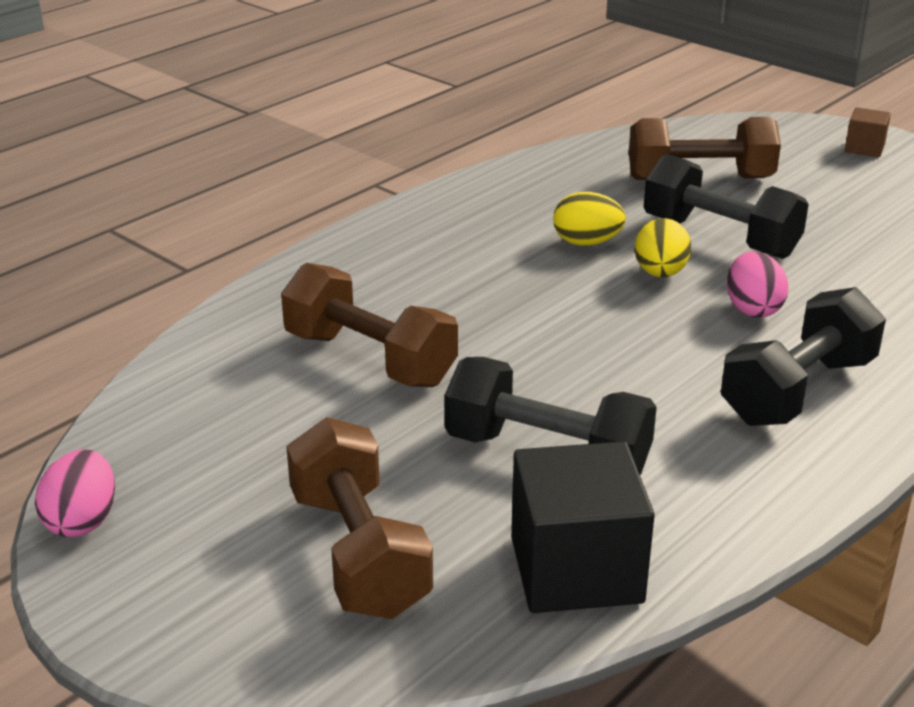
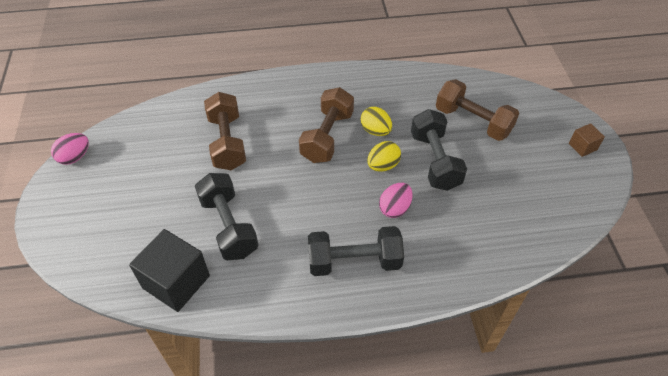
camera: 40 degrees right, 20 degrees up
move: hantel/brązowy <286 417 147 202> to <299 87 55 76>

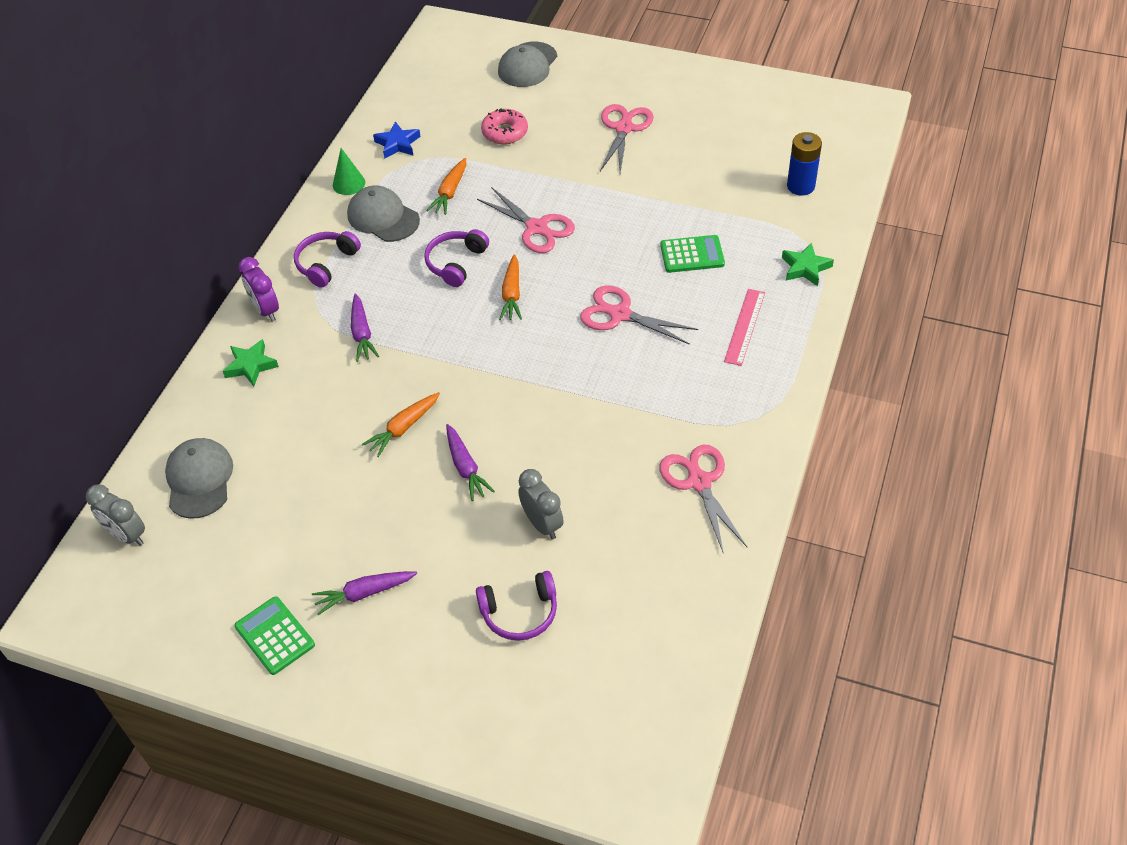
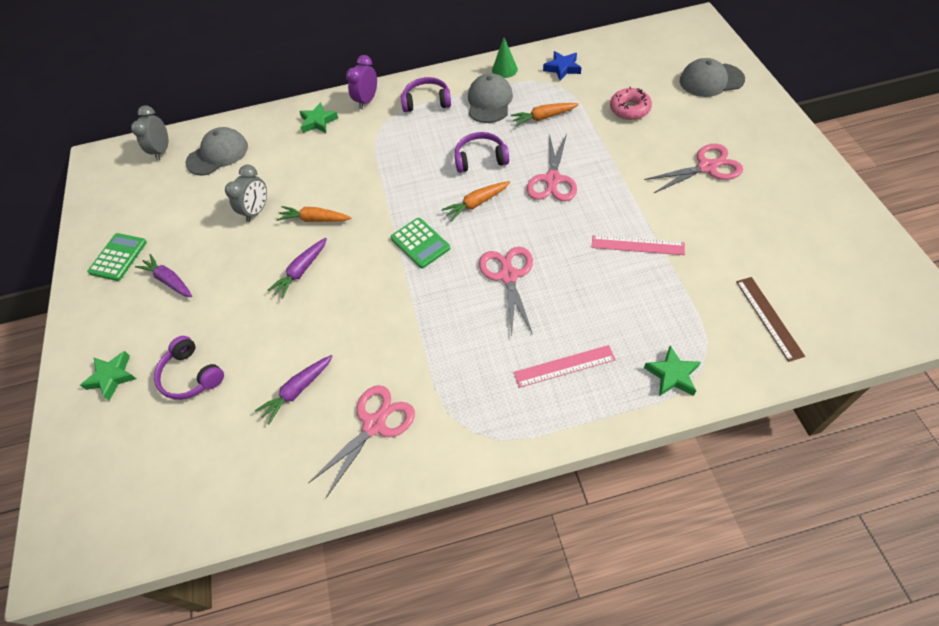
camera: 60 degrees right, 5 degrees up
insert: gwiazda/zielony <80 351 56 50>; linijka/różowy <592 235 93 20>
move: marchewka/fioletowy <351 293 28 69> to <255 355 77 69>; budzik/szary <518 469 46 70> to <225 165 42 57>; kalkulator/zielony <660 235 65 38> to <391 218 59 50>
replace: bateria/niebieski <787 132 35 64> to linijka/brązowy <736 277 69 85>

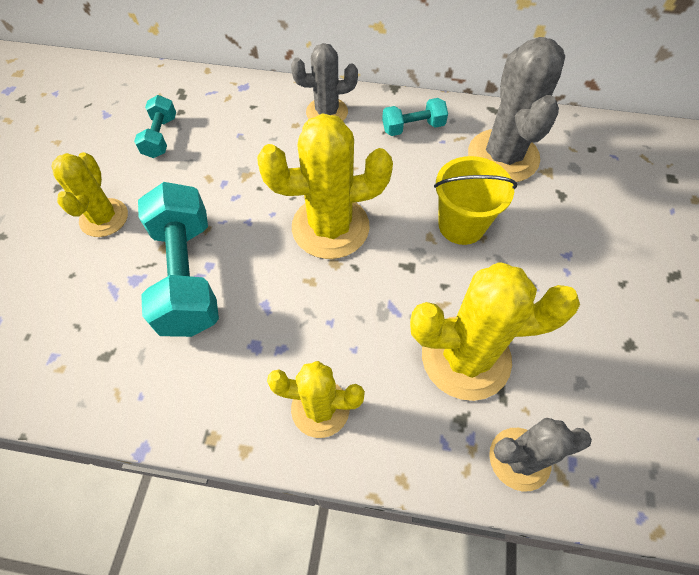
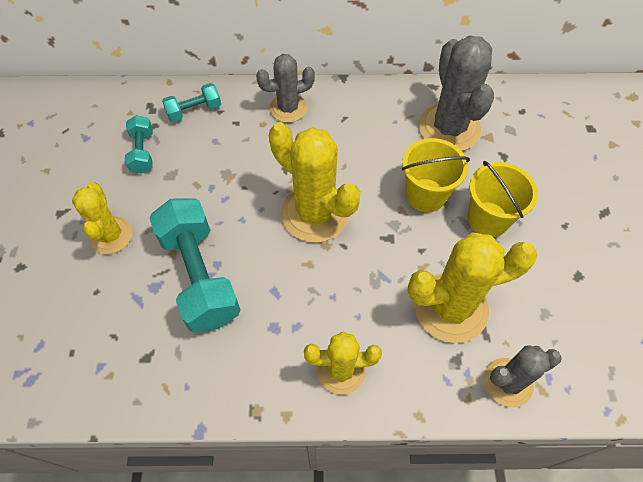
camera: 10 degrees left, 0 degrees up
insert: wiadro/żółty <468 161 70 76>
move: hantel/turkusowy <382 98 66 38> to <162 83 59 39>
rotate: kaktus/żółty <257 113 136 146> = <269 122 91 121> 60 degrees clockwise

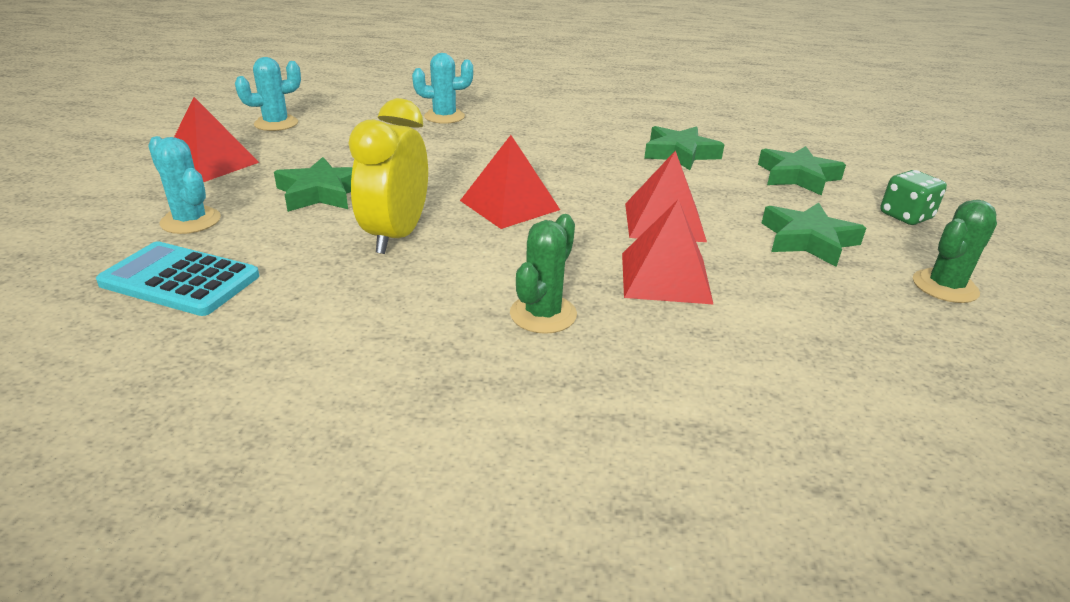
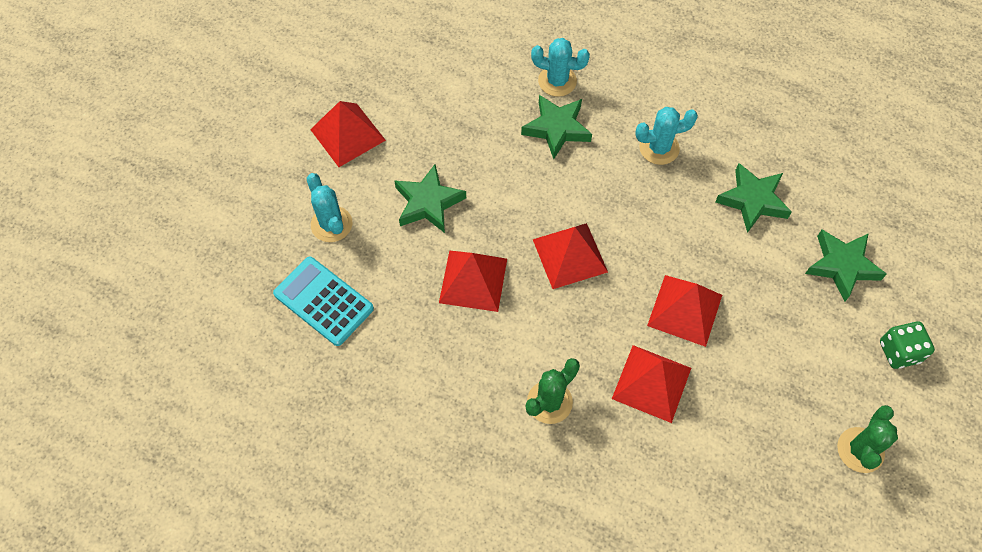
camera: 20 degrees right, 30 degrees up
move: kaktus/turkusowy <235 57 66 74> to <635 107 63 58>; gwiazda/zielony <762 202 104 65> to <521 95 71 64>
replace: budzik/żółty <348 98 80 156> to piramida/czerwony <439 250 68 62>
rotate: kaktus/zielony <913 200 84 103> = <837 405 61 68> 45 degrees counterclockwise

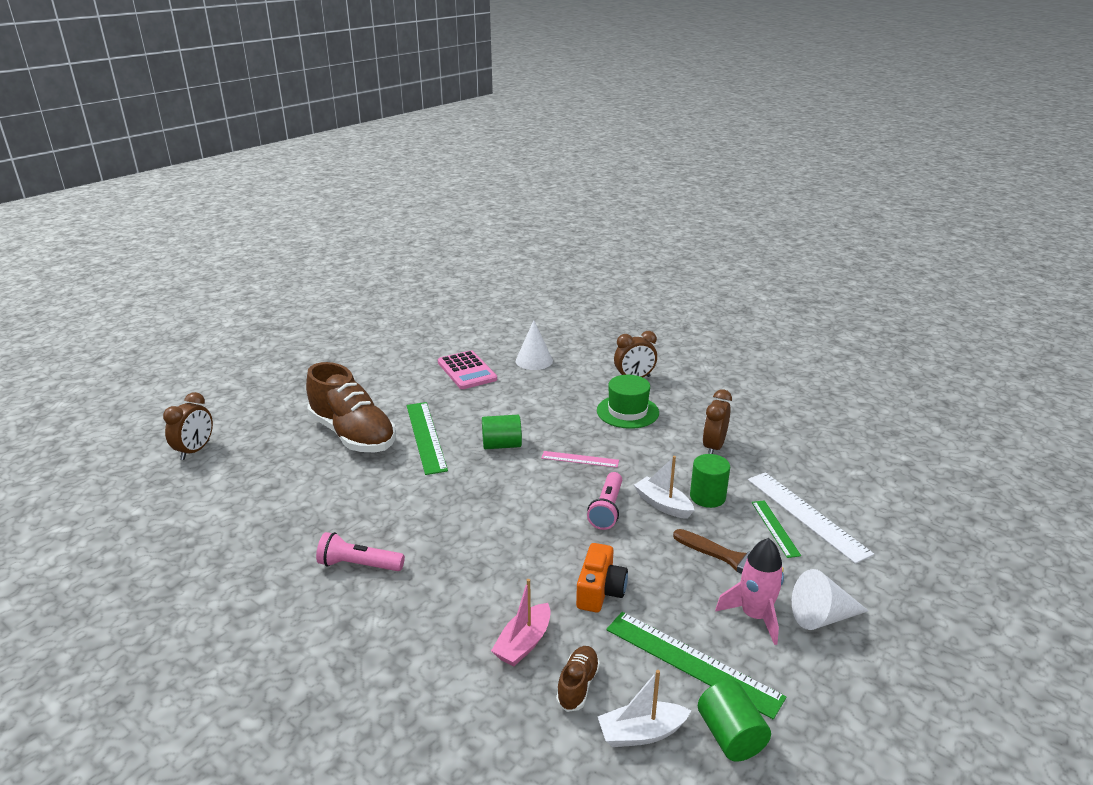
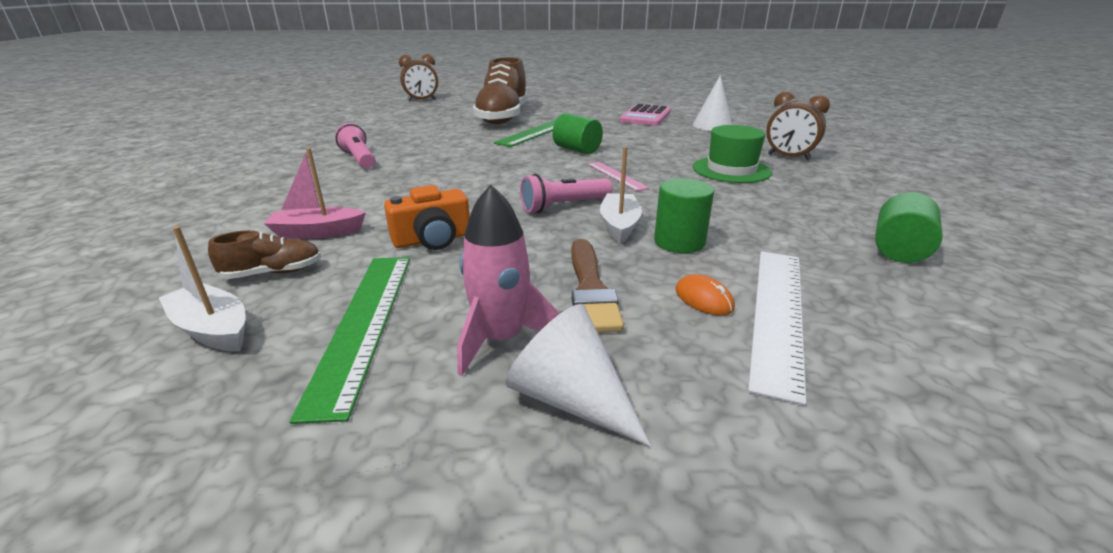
camera: 50 degrees right, 0 degrees up
delete: budzik/brązowy <703 389 29 65>
move: walec/zielony <698 680 73 81> to <875 192 67 71>
replace: linijka/zielony <752 500 49 58> to myszka/pomarańczowy <675 274 60 41>

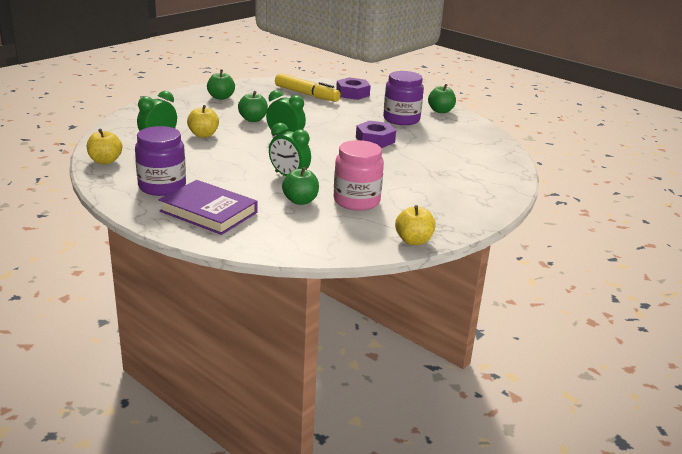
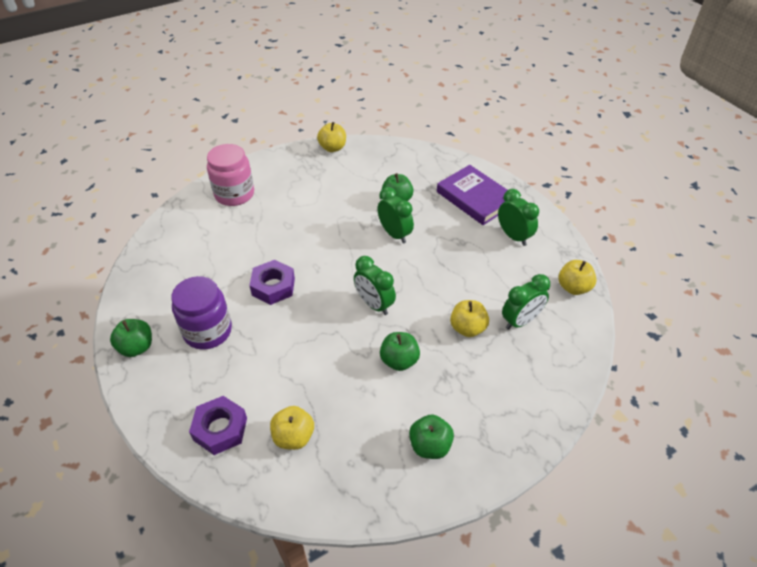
camera: 160 degrees left, 20 degrees up
move: słoik/różowy <334 140 50 71> to <207 144 47 62>
replace: słoik/fioletowy <135 126 51 70> to budzik/zielony <498 189 41 57>; flamaster/żółty <275 73 65 29> to jabłko/żółty <270 406 44 44>

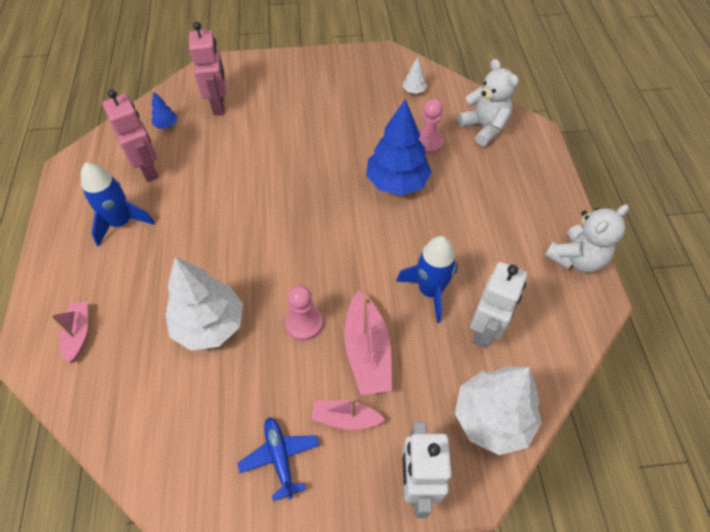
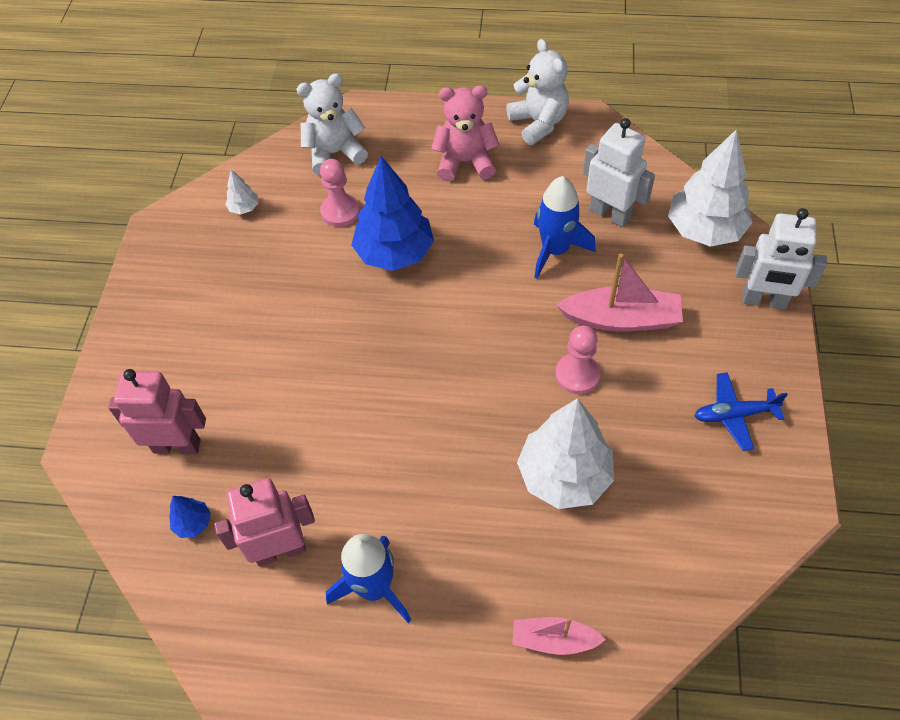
camera: 75 degrees left, 0 degrees up
delete: łódka/różowy <311 399 74 31>
insert: miś/różowy <431 85 68 97>

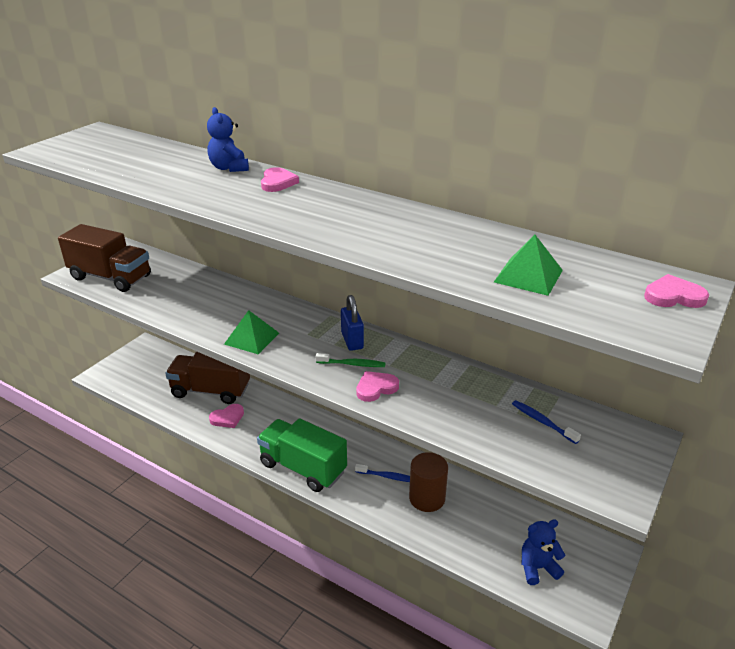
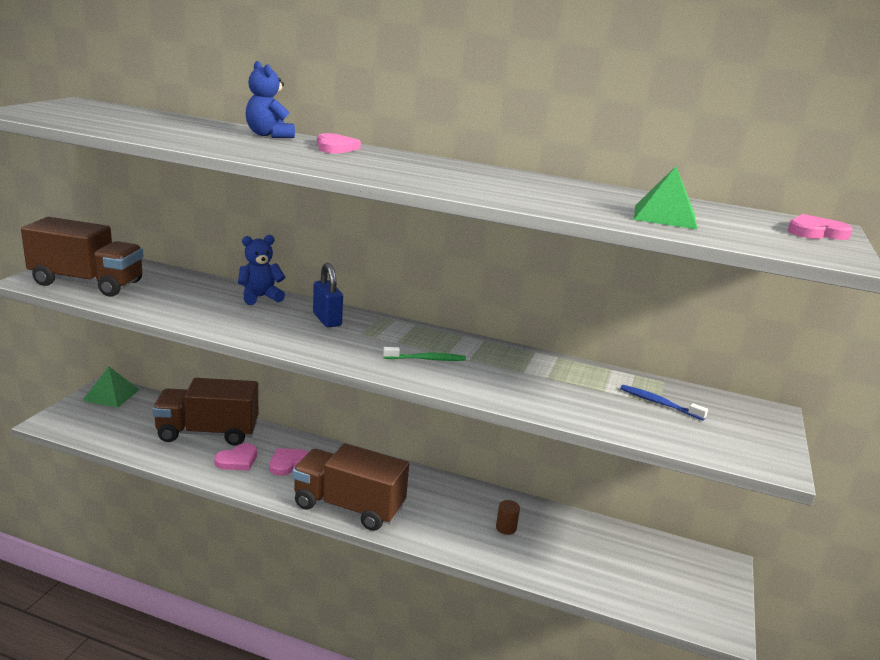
camera: 15 degrees left, 10 degrees down
delete: szczoteczka do zębów/niebieski <355 464 55 18>
move: piramida/zielony <224 310 55 44> to <82 366 57 42>; kłódka/niebieski <341 295 23 56> to <313 263 30 64>; serce/różowy <356 371 43 31> to <269 448 40 28>; miś/niebieski <521 519 44 66> to <238 235 47 70>
recolor: ciężarówka/zielony <257 418 90 74> to ciężarówka/brązowy <292 443 117 88>
resize: walec/brązowy <409 452 39 60> = <496 500 24 35> x0.48

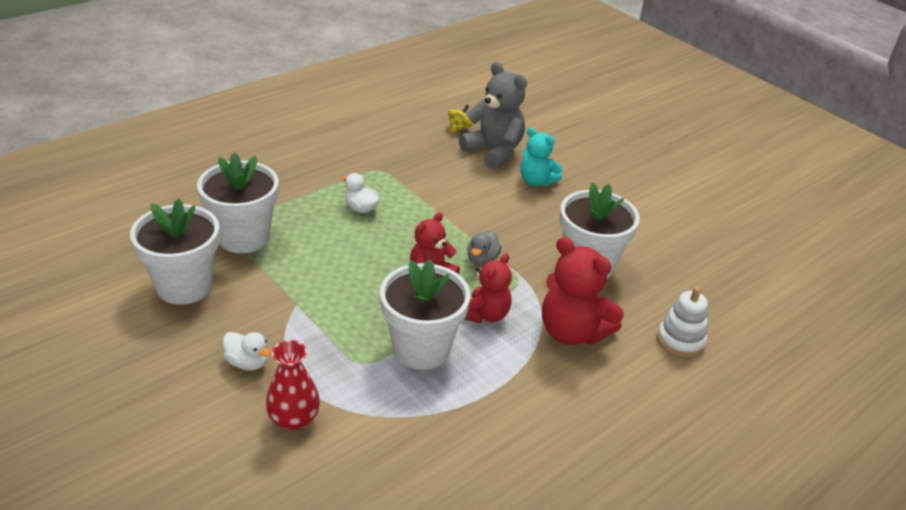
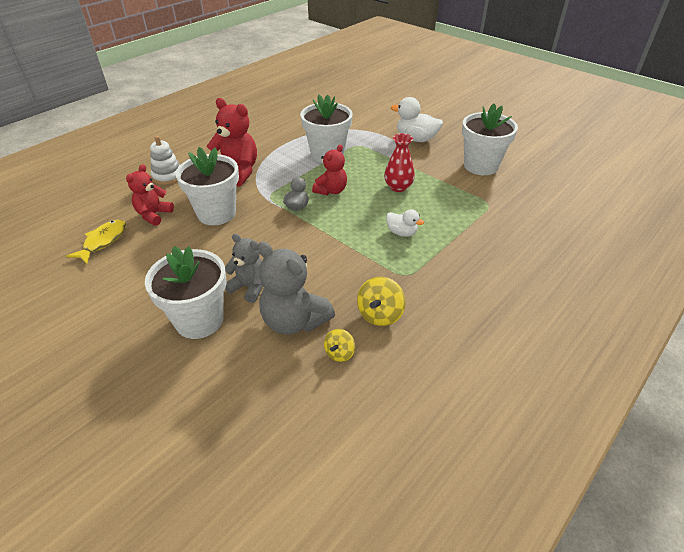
camera: 175 degrees right, 5 degrees up
insert: ryba/żółty <66 220 60 44>; bączek/żółty <357 277 49 49>
move: doniczka/biały <197 153 82 100> to <145 246 82 93>; wazon/czerwony <266 340 54 90> to <384 133 31 59>; miś/czerwony <465 253 47 71> to <126 164 48 62>
recolor: miś/turkusowy <520 128 42 58> to miś/szary <225 234 38 69>
resize: kaczka/biały <223 332 48 38> = <391 97 52 45> x1.71

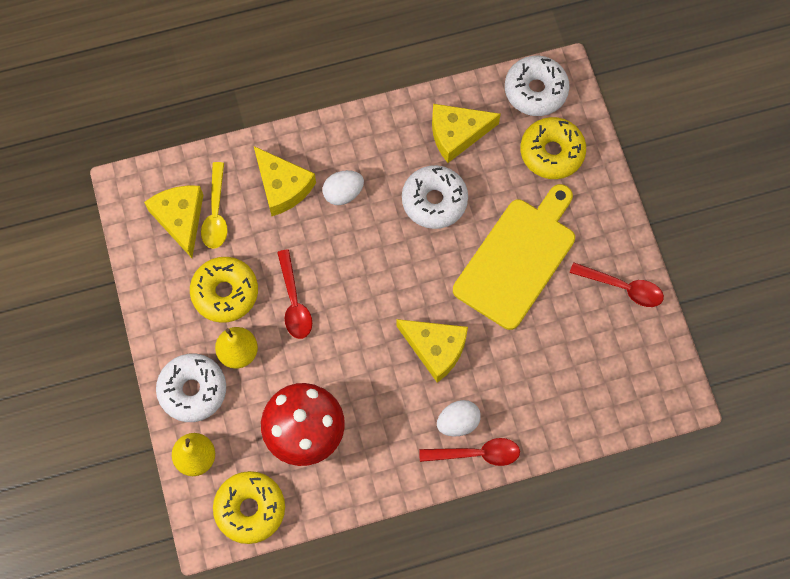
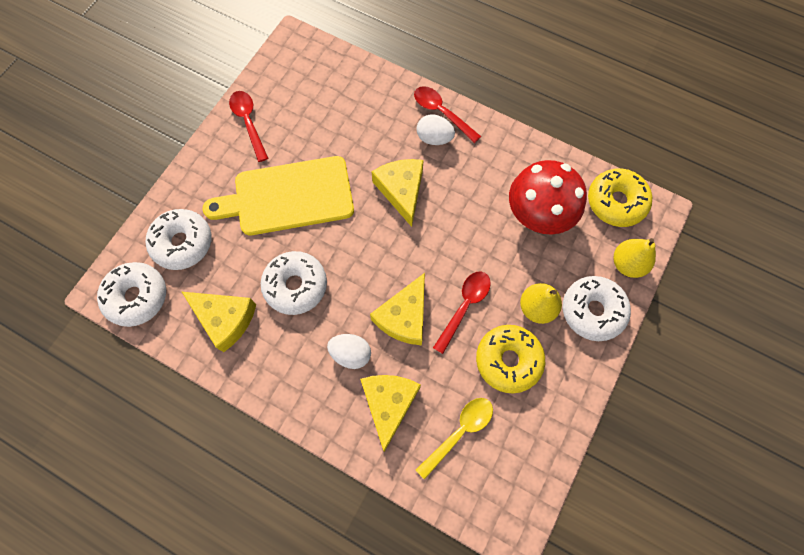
camera: 135 degrees left, 0 degrees up
move: ser/żółty <144 185 59 73> to <370 273 55 72>
recolor: donut/żółty <520 117 66 62> to donut/biały <146 209 66 61>

